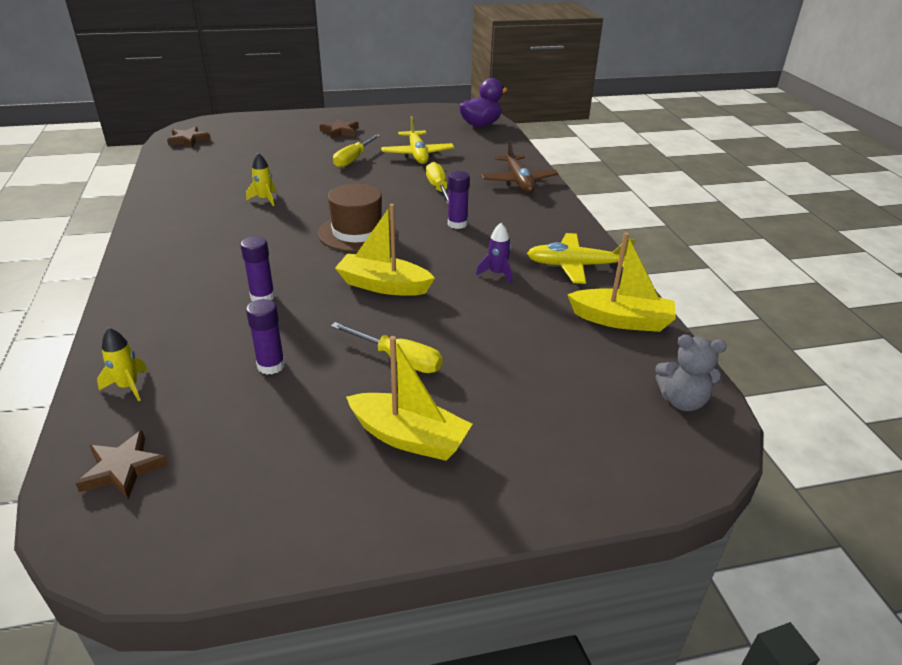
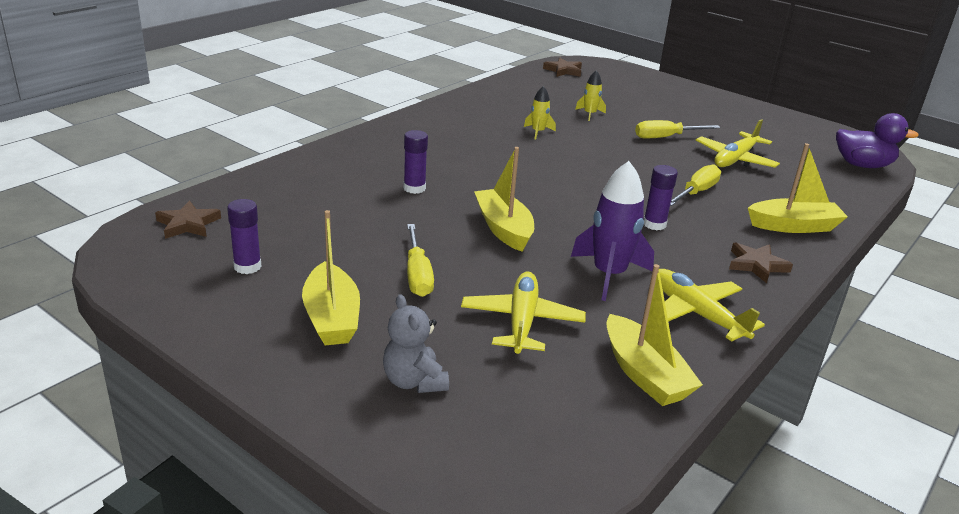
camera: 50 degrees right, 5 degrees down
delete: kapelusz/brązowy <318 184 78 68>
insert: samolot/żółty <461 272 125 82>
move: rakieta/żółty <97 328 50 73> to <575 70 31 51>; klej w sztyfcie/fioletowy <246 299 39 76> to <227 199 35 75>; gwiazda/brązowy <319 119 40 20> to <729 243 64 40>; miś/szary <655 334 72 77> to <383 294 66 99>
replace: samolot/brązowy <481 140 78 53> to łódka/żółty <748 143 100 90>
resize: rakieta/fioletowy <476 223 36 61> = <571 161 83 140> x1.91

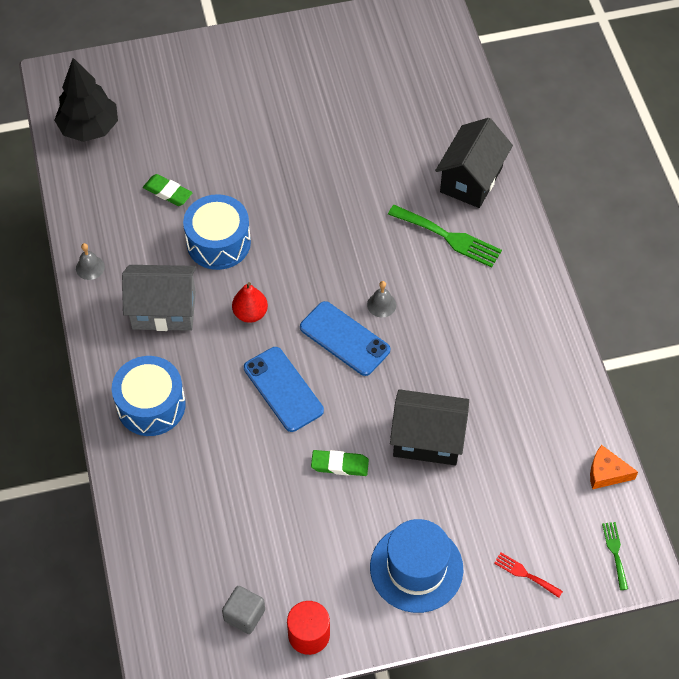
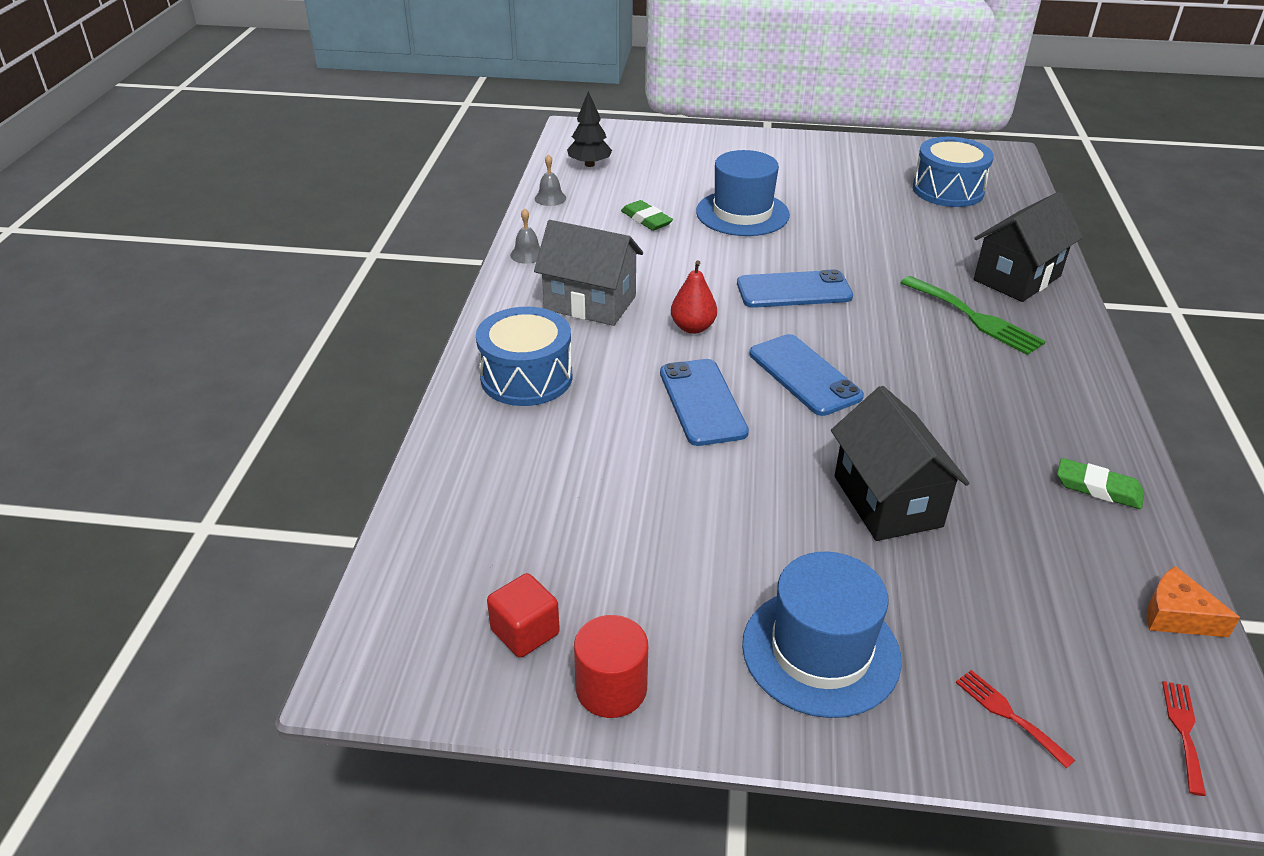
camera: 20 degrees right, 20 degrees down
insert: kapelusz/niebieski <696 150 94 86>; telefon/niebieski <737 269 116 39>
move: bęben/niebieski <183 194 68 76> to <913 137 81 70>; gumka do mazania/zielony <311 450 58 26> to <1057 458 87 51>; dzwonek/szary <367 281 29 36> to <535 154 31 52>
recolor: sześcian/szary <222 586 43 48> to sześcian/czerwony <487 573 73 85>; widelec/zielony <602 522 26 68> to widelec/czerwony <1162 681 44 115>
rotate: domek/czarny <390 389 79 76> = <831 386 138 155> 45 degrees clockwise
resize: drzewko/czarny <54 58 64 84> = <567 91 45 76> x0.65

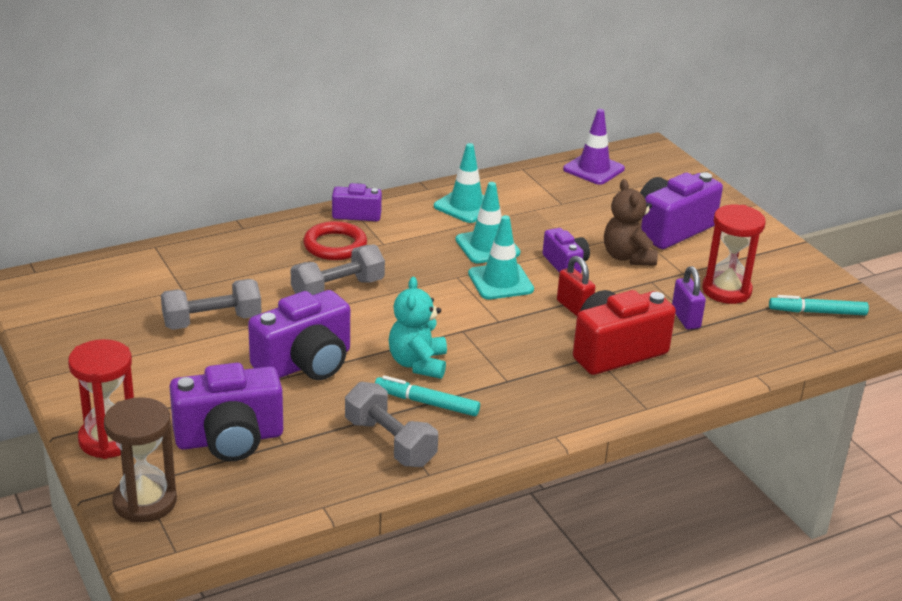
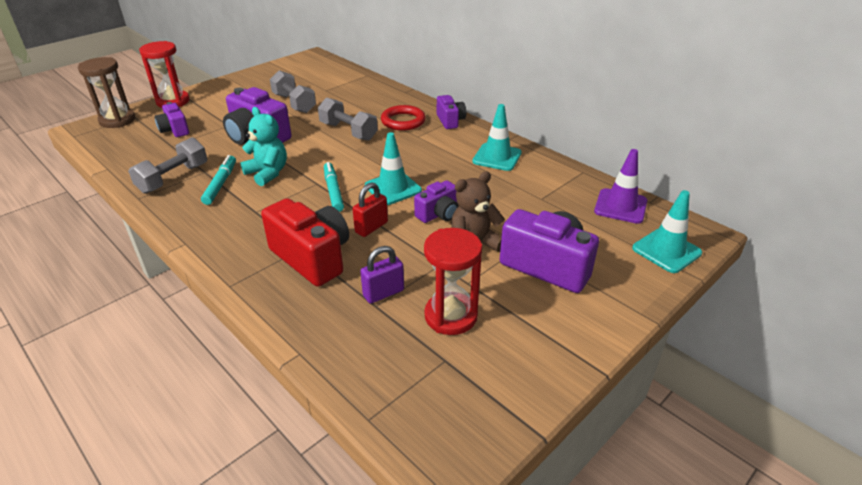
camera: 75 degrees right, 5 degrees up
move: pachołek/turkusowy <455 182 65 81> to <632 190 70 83>; flamaster/turkusowy <769 295 100 20> to <324 162 20 50>
rotate: miś/turkusowy <389 277 58 102> = <240 107 47 79> 60 degrees clockwise
resize: aparat fotograficzny/fioletowy <169 363 114 98> = <154 102 35 35> x0.57

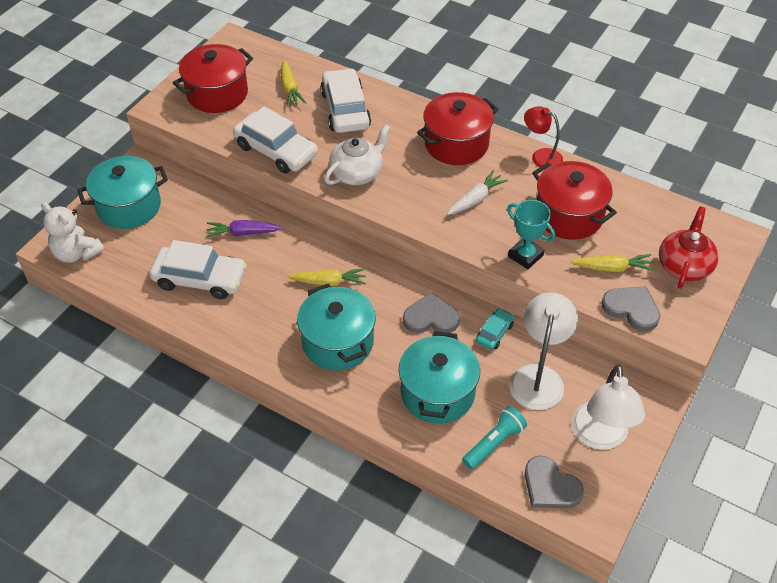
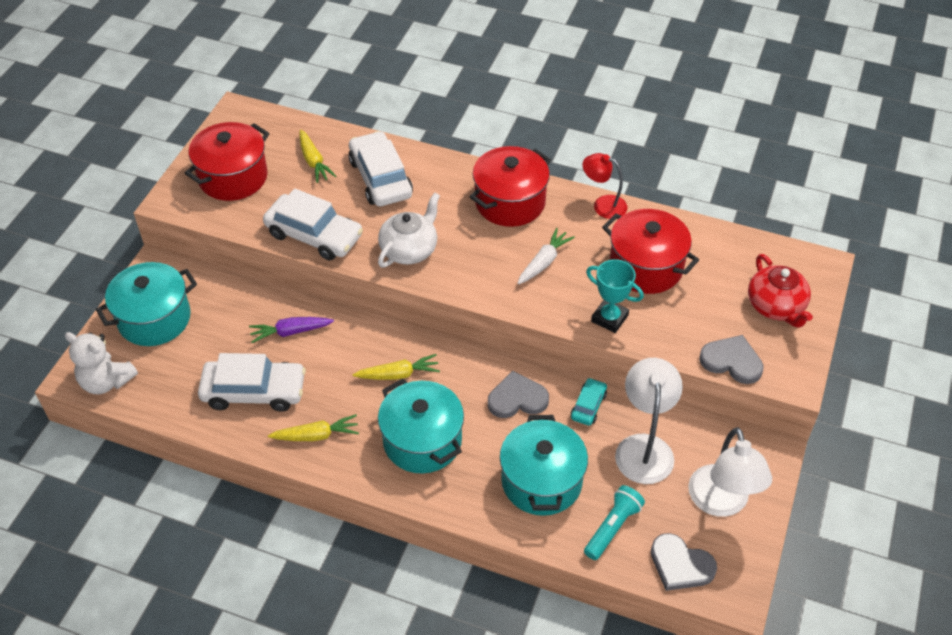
camera: 10 degrees left, 0 degrees up
move: marchewka/żółty <570 254 84 18> to <268 414 91 27>
rotate: imbryk/czerwony <659 207 60 82> = <748 254 65 74> 150 degrees clockwise

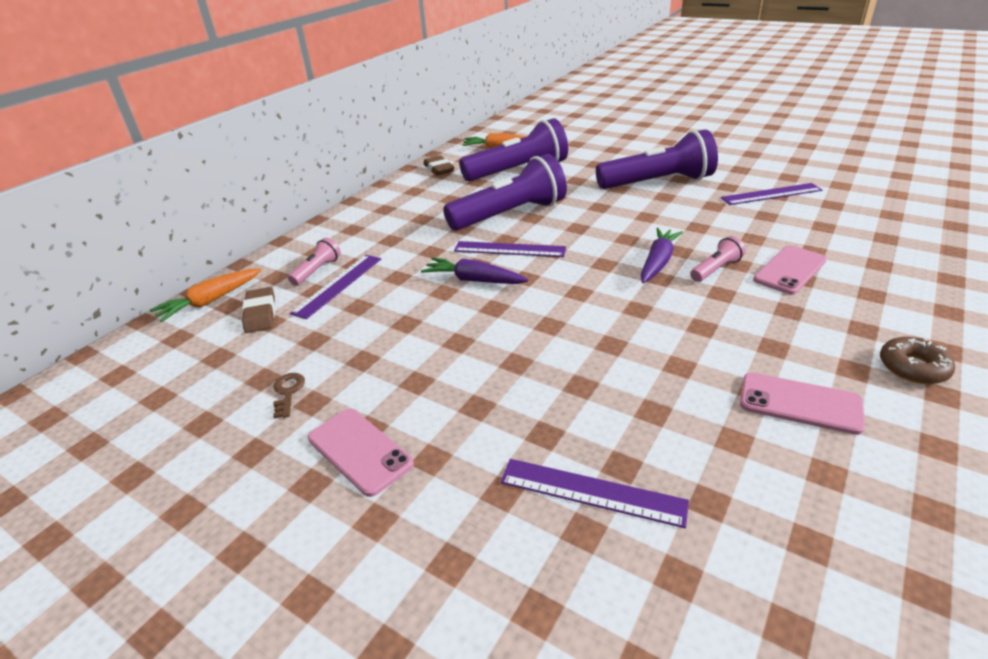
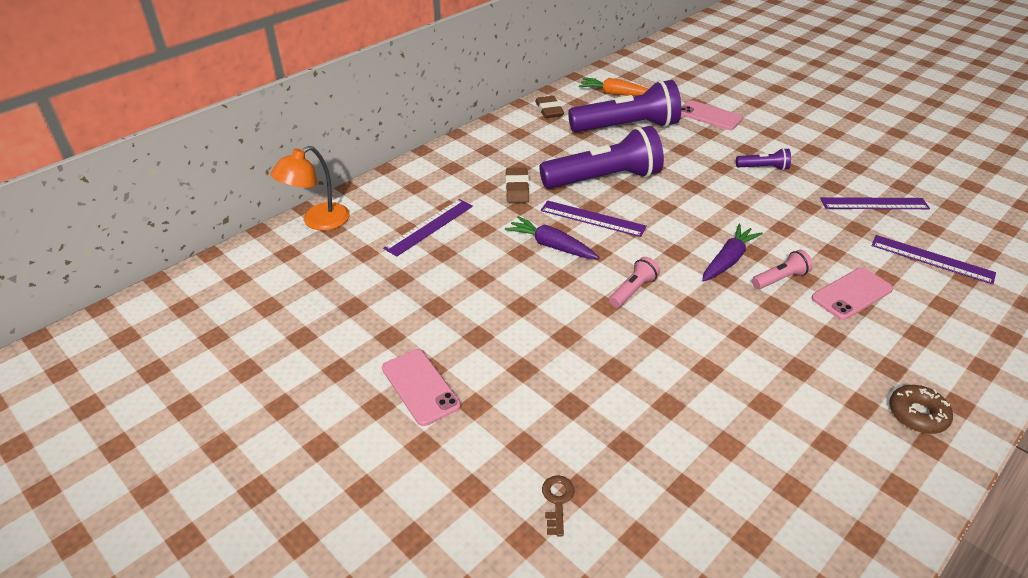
camera: 10 degrees right, 5 degrees up
move: gumka do mazania/brązowy <242 287 33 46> to <506 168 23 35>; klucz/brązowy <273 373 32 45> to <542 475 33 61>; latarka/różowy <288 238 53 48> to <609 257 51 51>; linijka/fioletowy <500 459 189 69> to <871 235 125 49>; telefon/różowy <740 373 125 62> to <681 100 62 30>
replace: marchewka/pomarańczowy <150 268 111 54> to lampka/pomarańczowy <271 146 79 85>
resize: latarka/fioletowy <596 129 122 60> = <736 148 55 22> x0.44

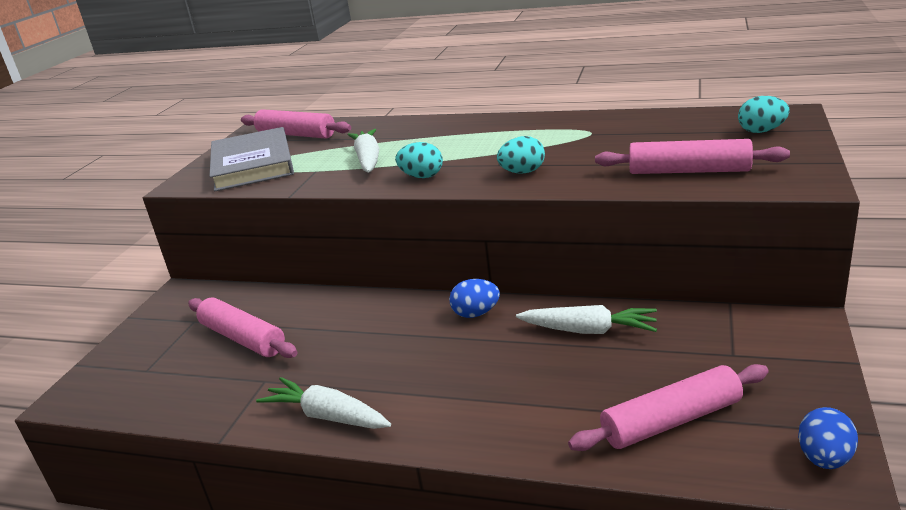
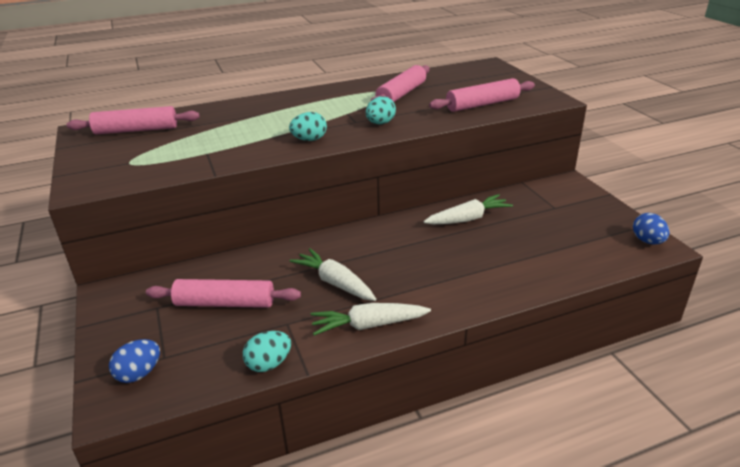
camera: 40 degrees left, 5 degrees up
delete: książka/szary <209 127 85 64>
move: marchewka/biały <348 129 32 43> to <290 248 86 53>; jajko/niebieski <449 279 51 39> to <109 339 51 44>; wałek do ciasta/różowy <568 364 201 87> to <371 65 59 37>; jajko/turkusowy <738 96 52 37> to <243 331 48 41>

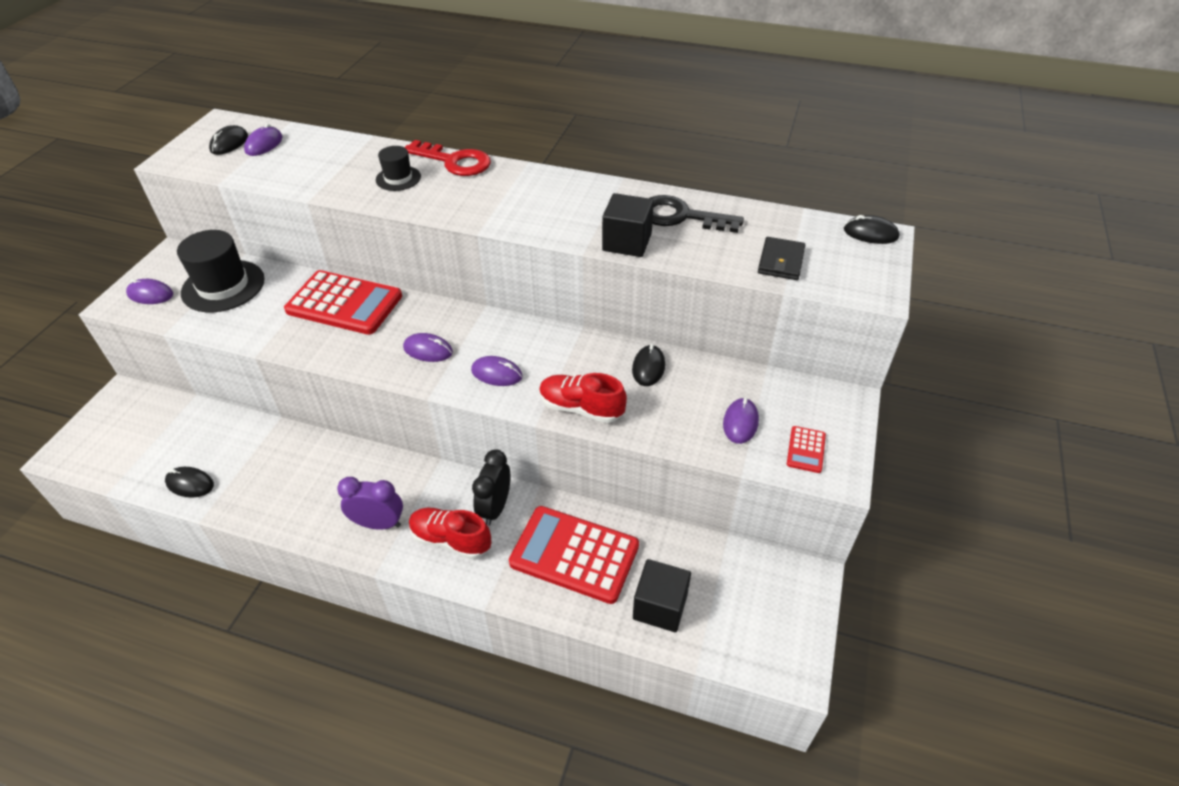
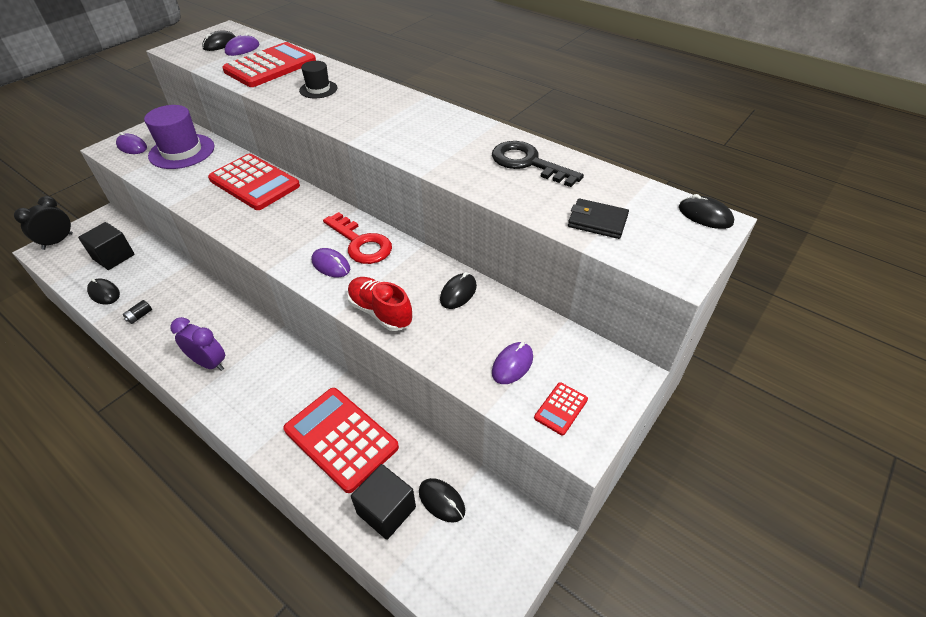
camera: 20 degrees right, 0 degrees up
delete: myszka/fioletowy <403 333 50 29>; but/czerwony <409 508 82 51>
insert: bateria/czarny <123 300 29 24>; kalkulator/czerwony <222 42 94 45>; myszka/czarny <419 478 46 44>
move: klucz/czerwony <404 140 87 36> to <323 212 69 52>; budzik/czarny <472 449 38 77> to <14 196 59 54>; sześcian/czarny <602 193 52 64> to <78 222 57 48>
recolor: kapelusz/czarny <177 230 88 82> to kapelusz/fioletowy <144 105 70 64>
rotate: portfel/czarny <758 237 47 43> = <568 199 61 40> 75 degrees clockwise

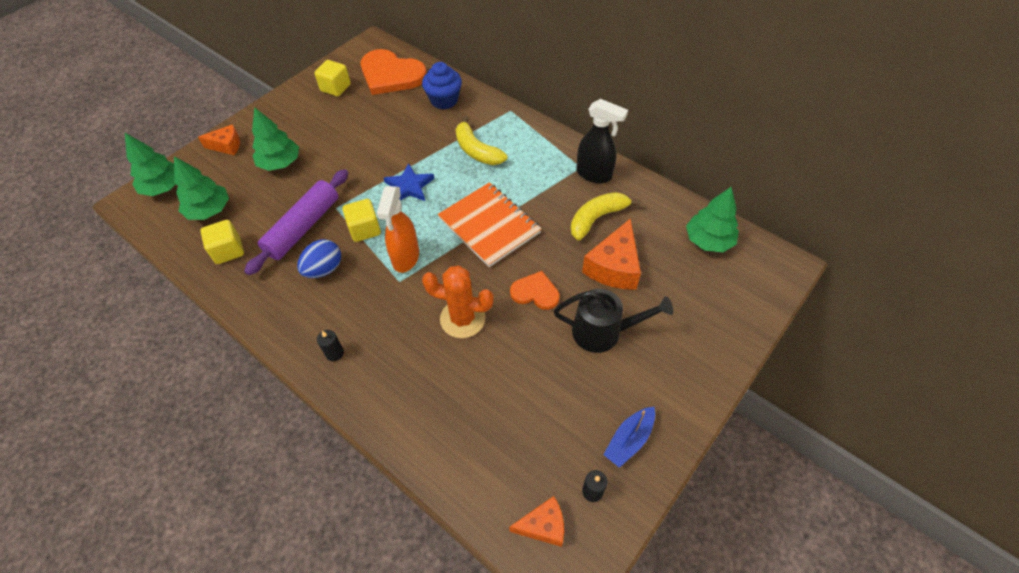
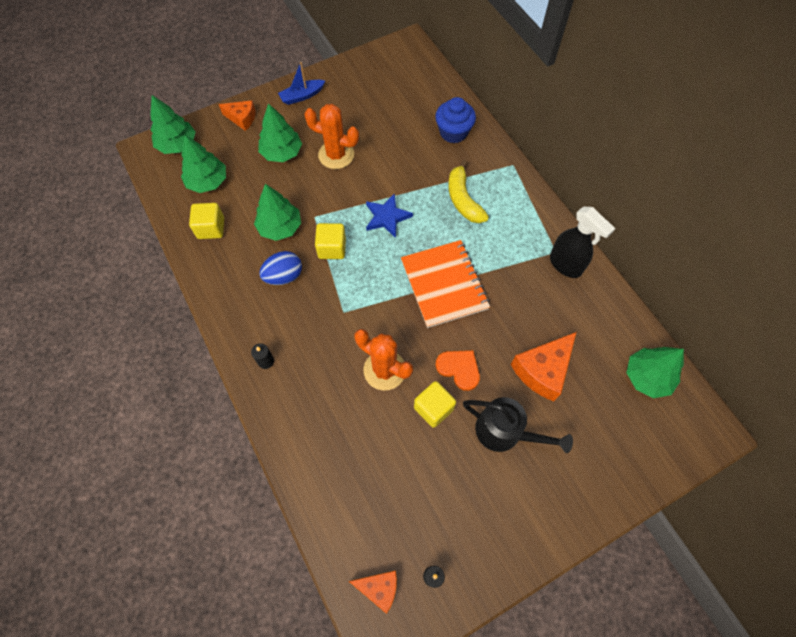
camera: 20 degrees right, 10 degrees up
delete: serce/pomarańczowy <361 49 66 46>; spryskiwacz/pomarańczowy <377 186 42 87>; banan/żółty <571 192 70 48>
insert: kaktus/pomarańczowy <304 104 55 65>
move: sześcian/żółty <314 60 37 36> to <414 381 42 47>; łódka/niebieski <603 407 52 61> to <278 62 47 43>
replace: wałek do ciasta/fioletowy <244 169 104 106> to drzewko/zielony <254 184 47 57>

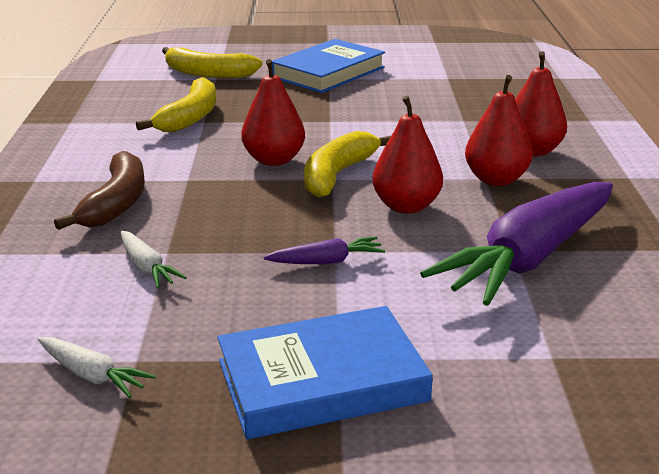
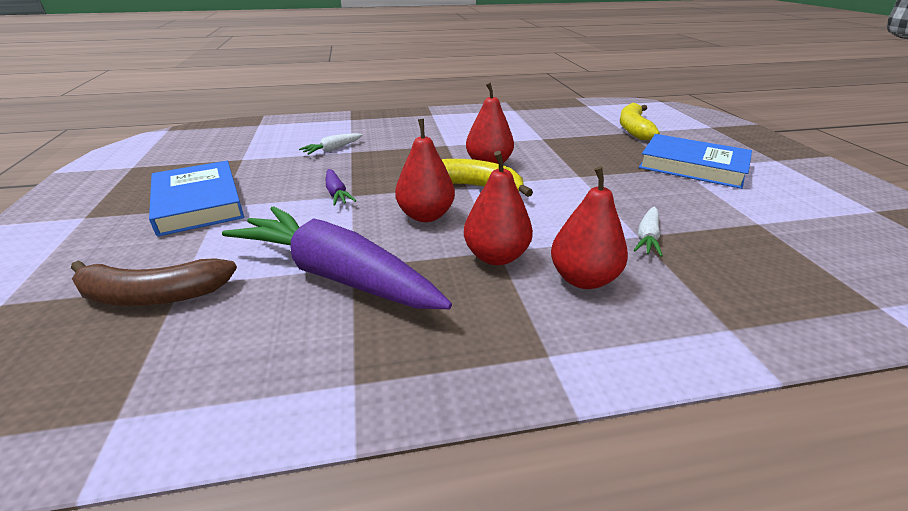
camera: 80 degrees right, 5 degrees up
delete: banan/żółty <136 77 80 55>
move: marchewka/biały <38 337 118 61> to <634 206 29 51>; banan/brązowy <54 151 91 79> to <71 258 166 48>

